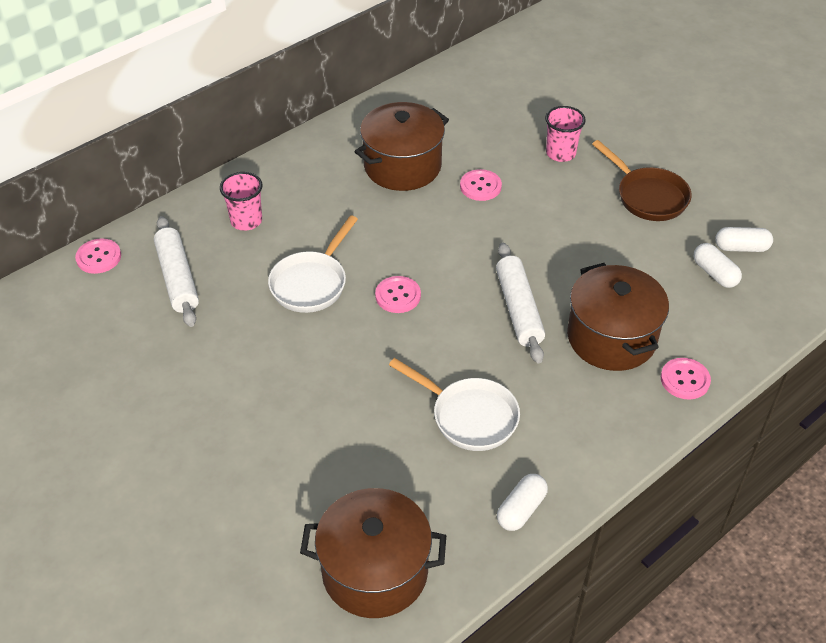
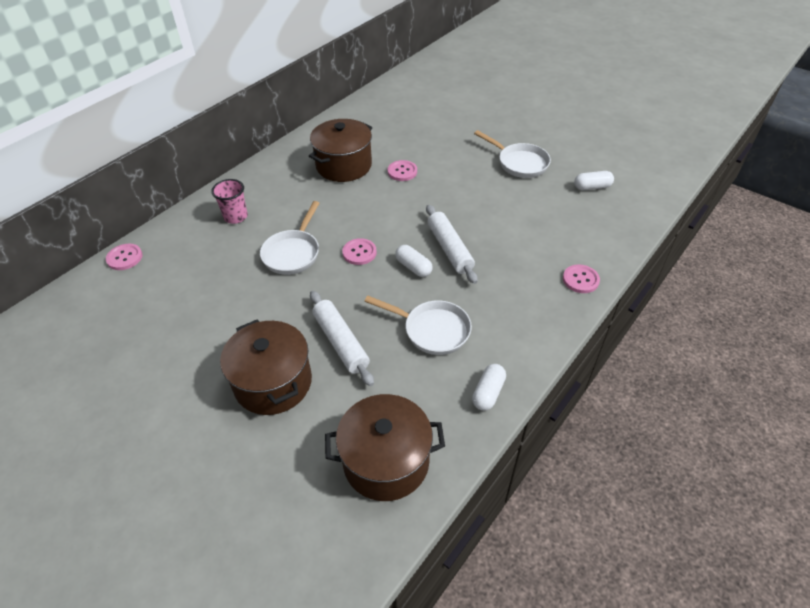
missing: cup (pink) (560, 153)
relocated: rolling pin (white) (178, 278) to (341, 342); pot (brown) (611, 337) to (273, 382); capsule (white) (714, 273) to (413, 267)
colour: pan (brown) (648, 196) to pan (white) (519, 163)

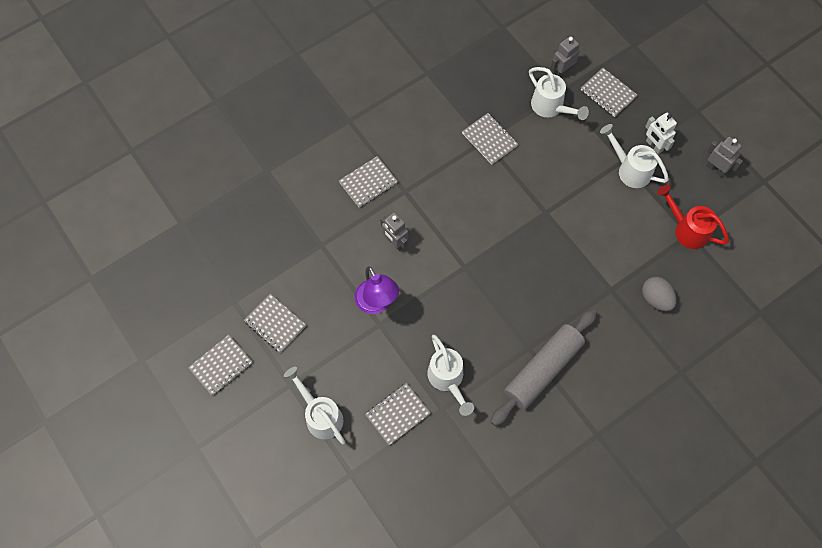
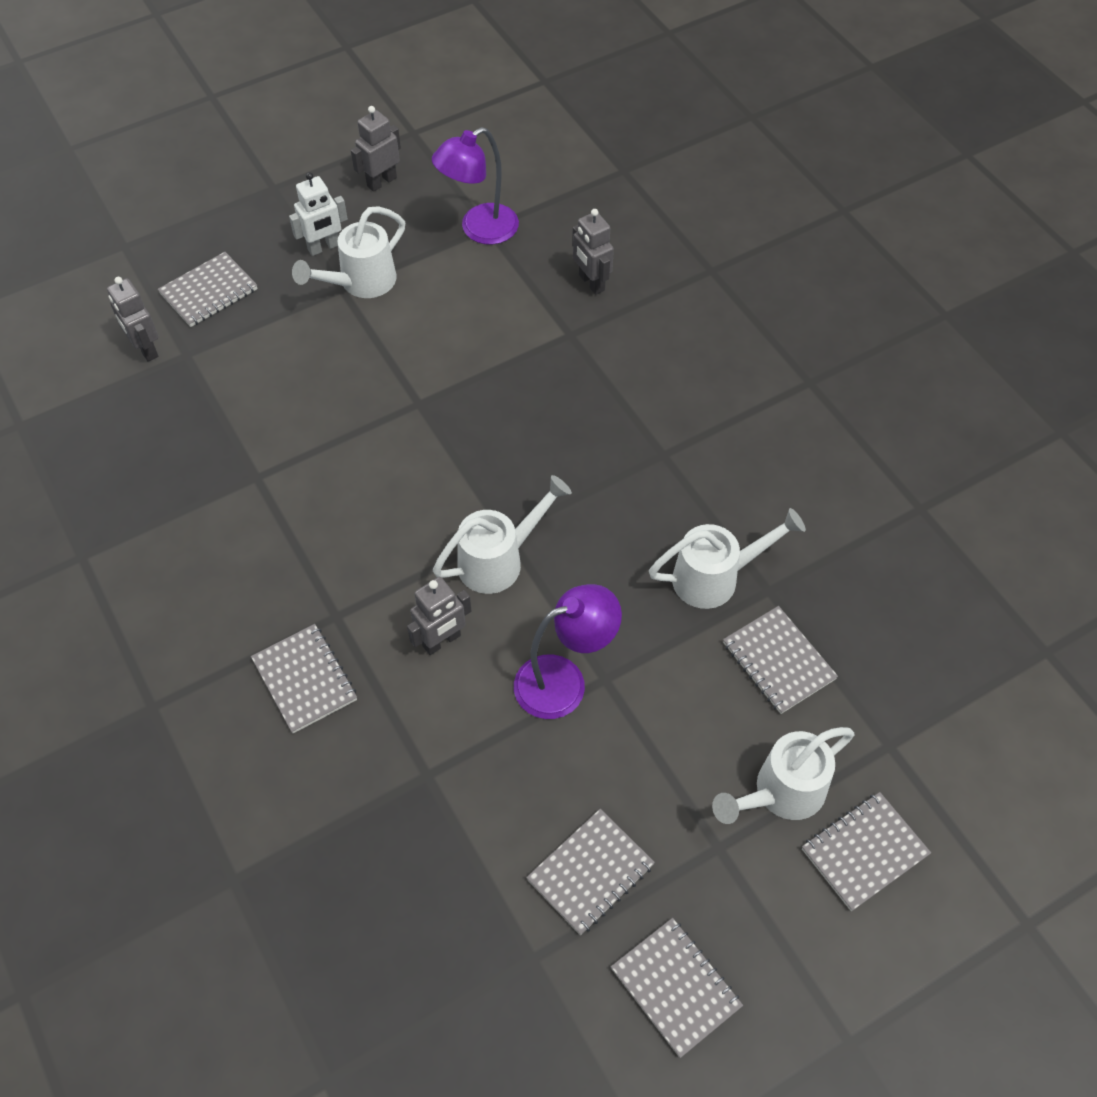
missing: rolling pin (grey) (542, 370)
relocated: notebook (grey) (489, 139) to (864, 852); watering can (white) (551, 107) to (499, 560)
exchanged: egg (grey) (655, 299) to robot (grey) (591, 283); watering can (red) (687, 229) to lamp (purple) (479, 230)

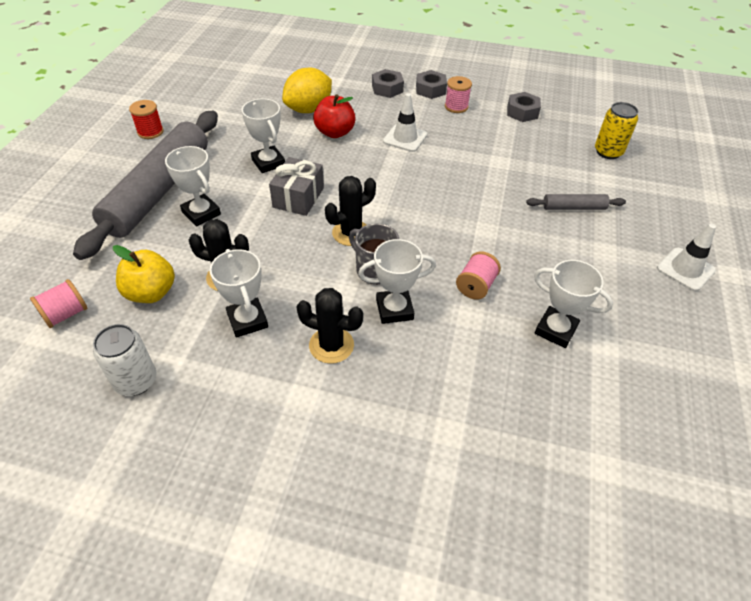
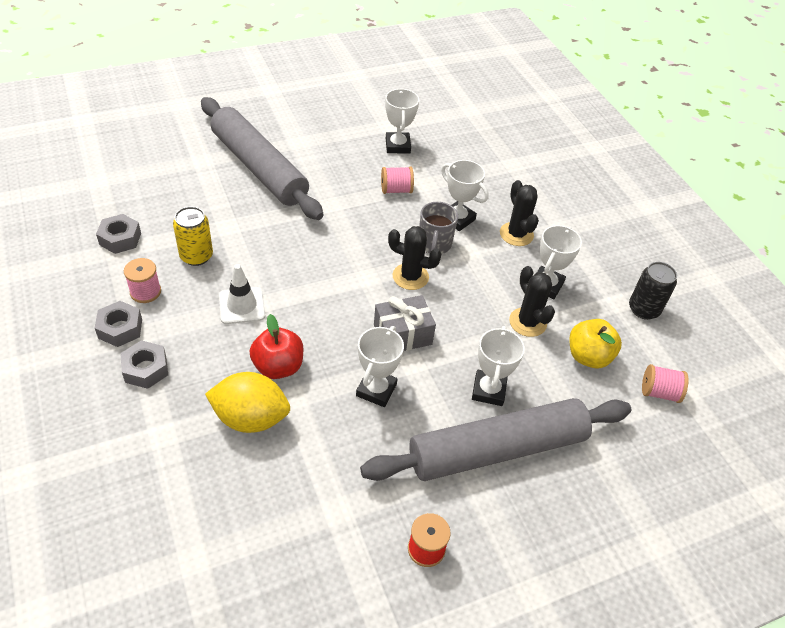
missing: traffic cone (white) (685, 269)
relocated: can (yellow) (608, 152) to (196, 256)
colour: can (white) (136, 381) to can (black) (643, 309)
size: rolling pin (grey) (574, 207) = (259, 167) x2.39

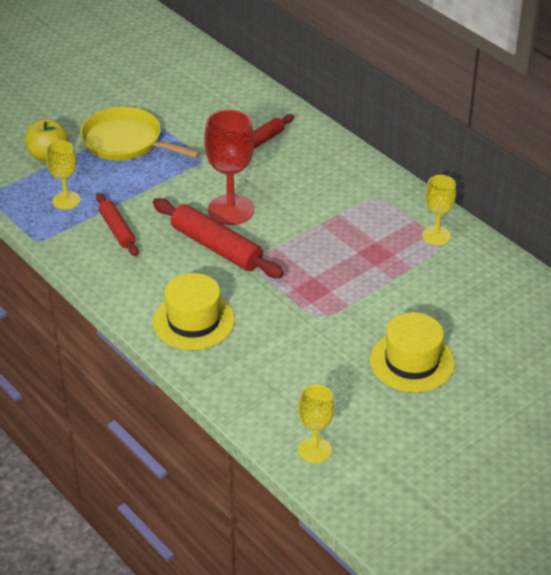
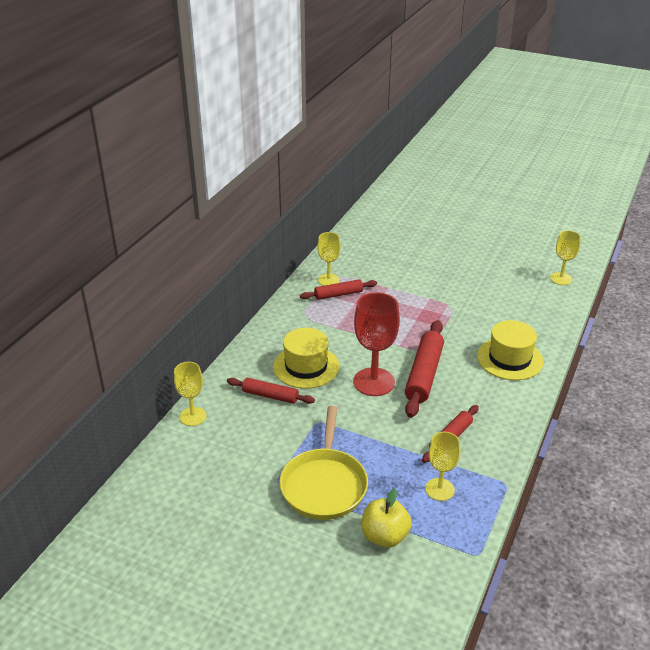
appeared: goblet (yellow) (193, 416); rolling pin (red) (338, 294)
relocated: hat (yellow) (412, 362) to (306, 366)

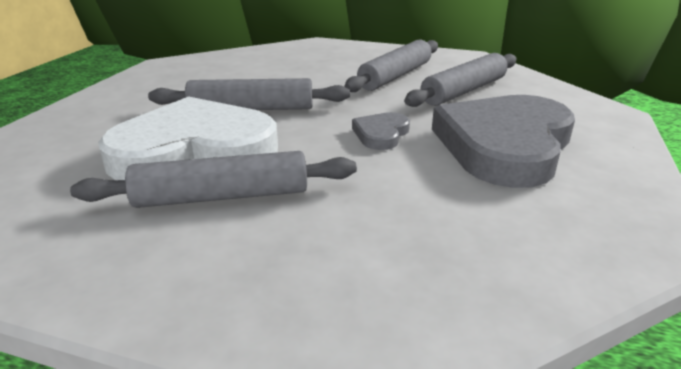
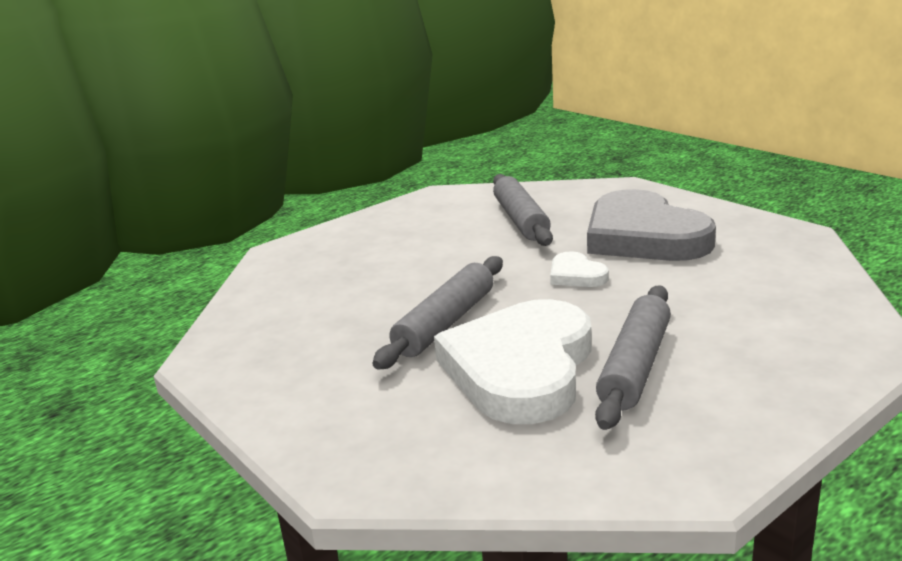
missing: rolling pin (grey) (395, 76)
colour: heart (grey) (381, 134) to heart (white) (576, 275)

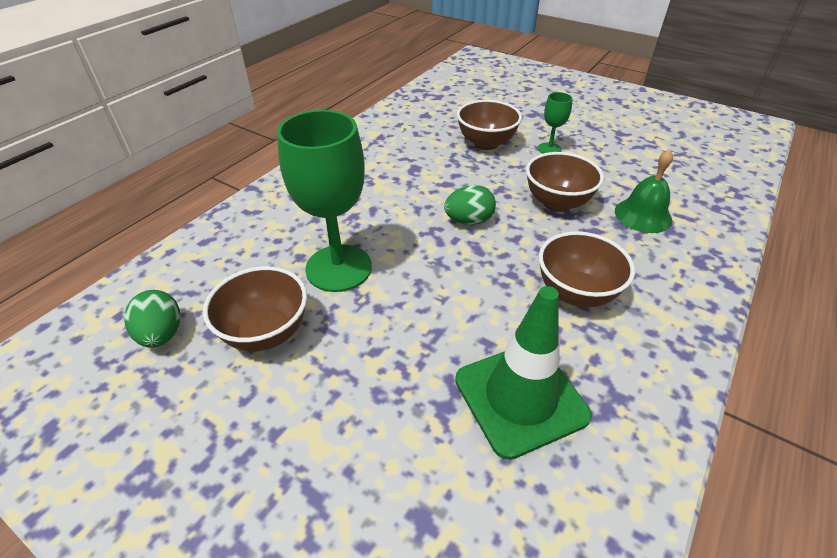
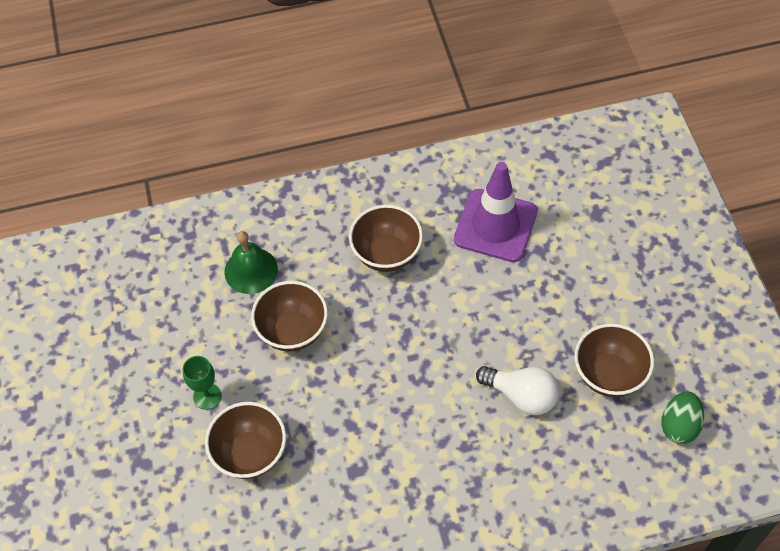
missing: egg (green) (469, 221)
exchanged: goblet (green) (339, 268) to light bulb (white) (521, 396)
colour: traffic cone (green) (520, 397) to traffic cone (purple) (495, 225)

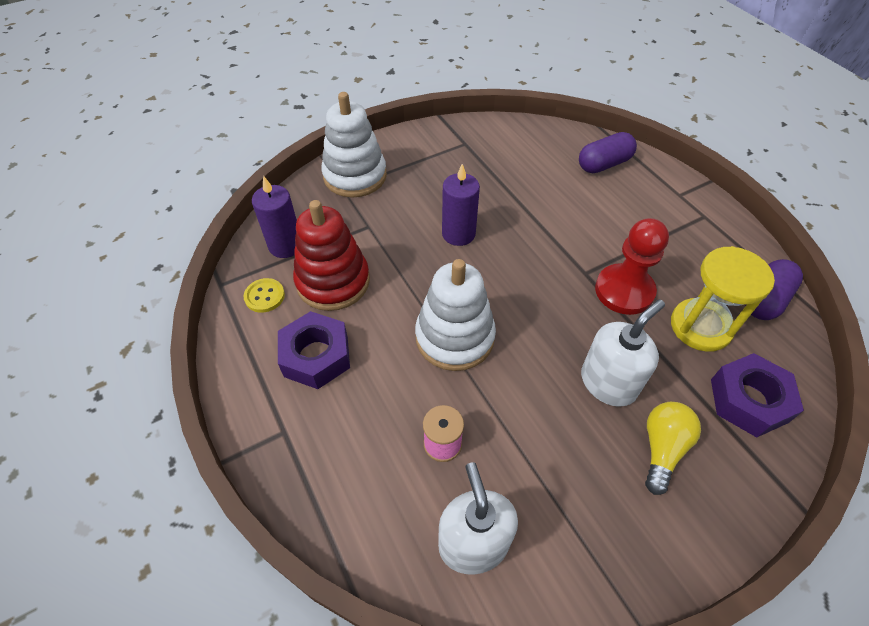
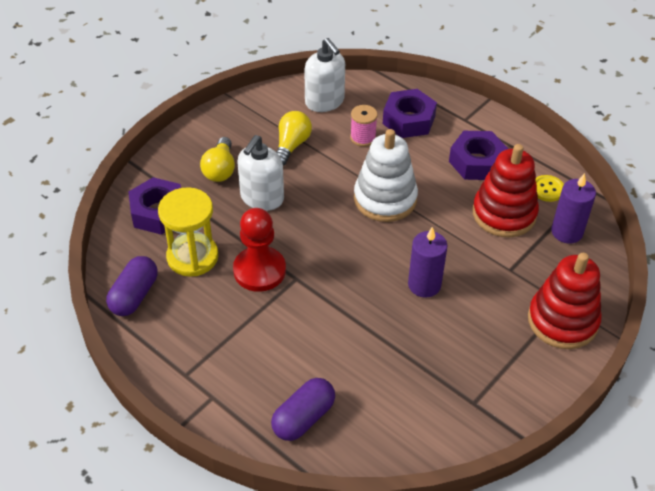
appeared: light bulb (yellow) (291, 145); nut (purple) (408, 120)
colour: stacking toy (white) (355, 176) to stacking toy (red) (562, 321)

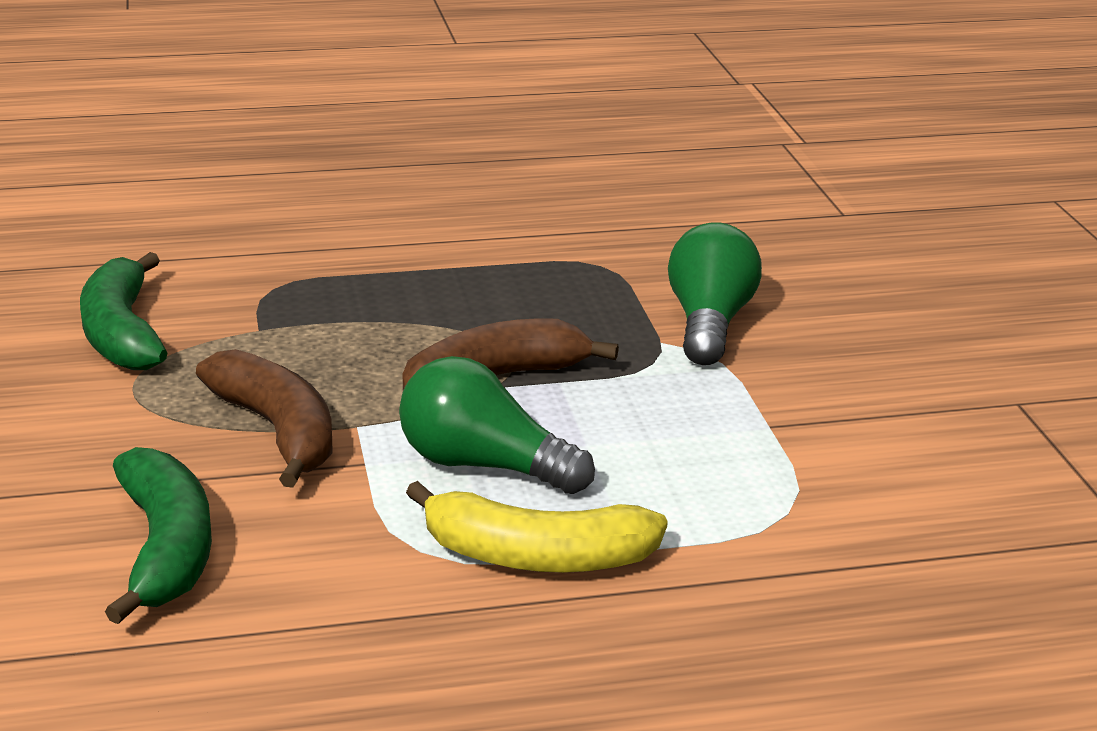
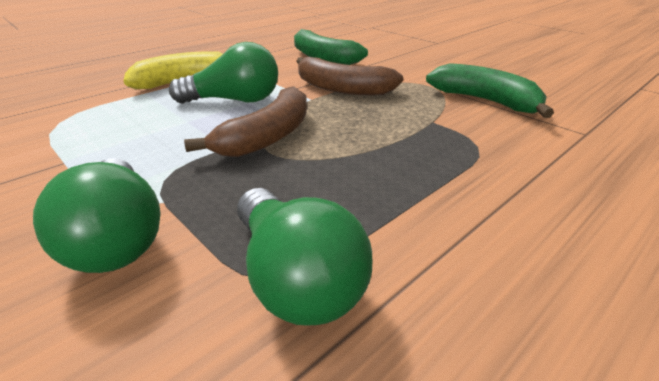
appeared: light bulb (green) (296, 278)

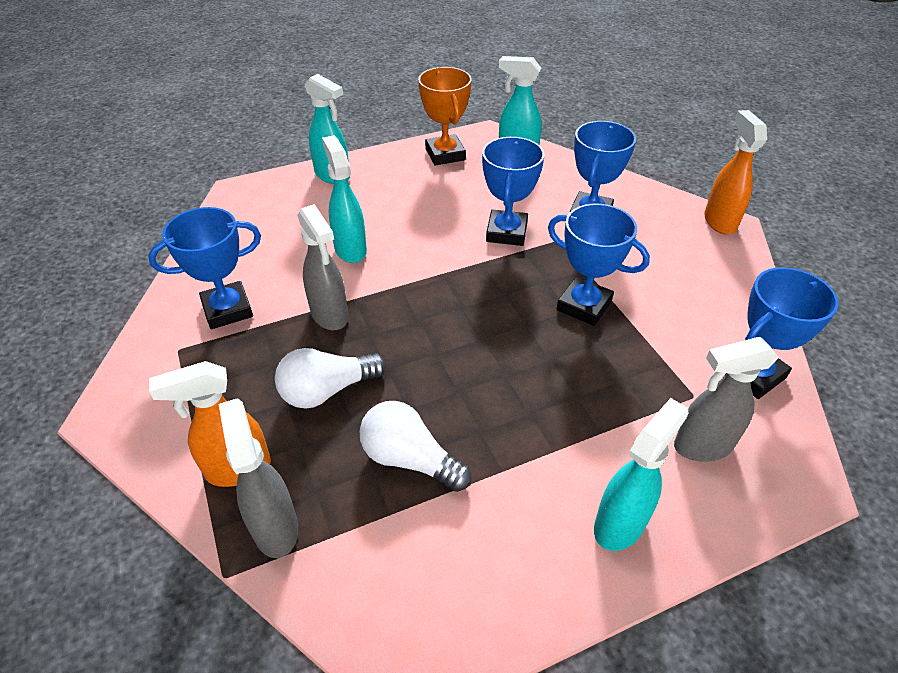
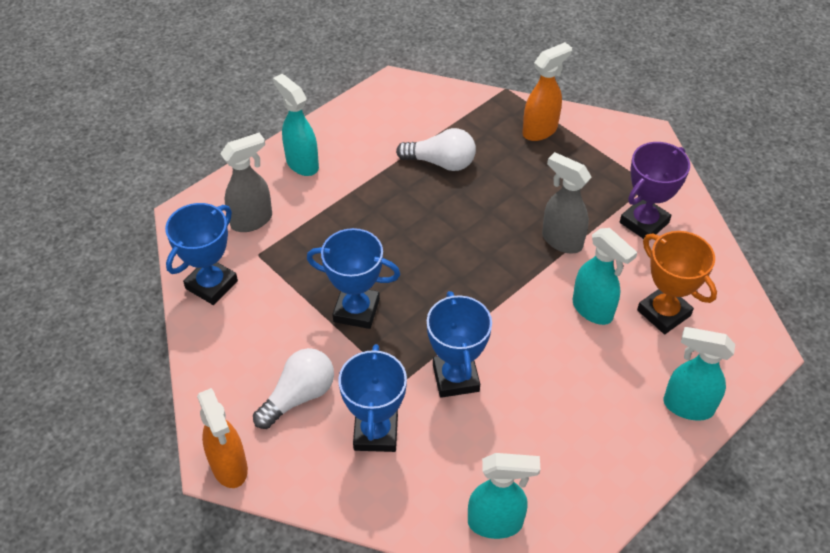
missing: spray bottle (grey) (275, 527)
relocated: light bulb (white) (327, 390) to (299, 396); trophy (orange) (445, 154) to (663, 313)
colour: trophy (blue) (227, 310) to trophy (purple) (644, 222)
spun: spray bottle (turquoise) (620, 523) = (302, 163) 120 degrees clockwise

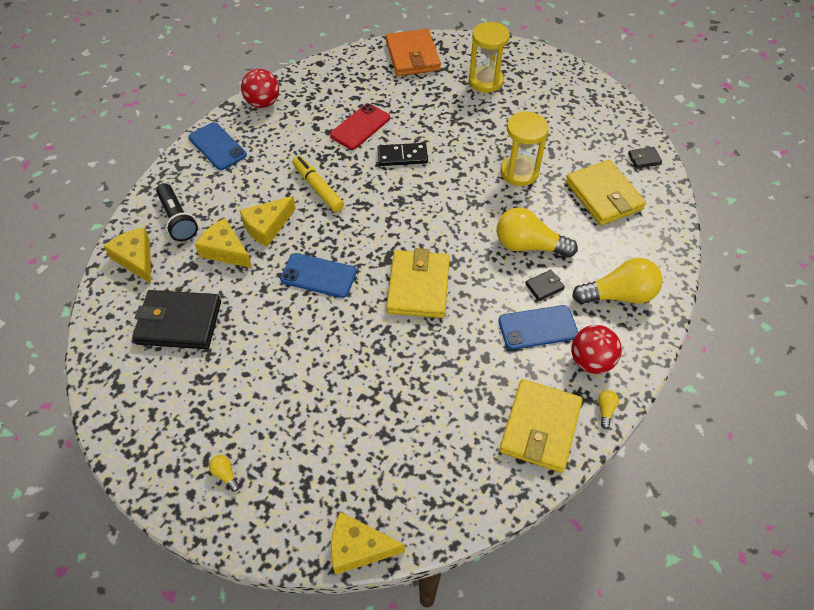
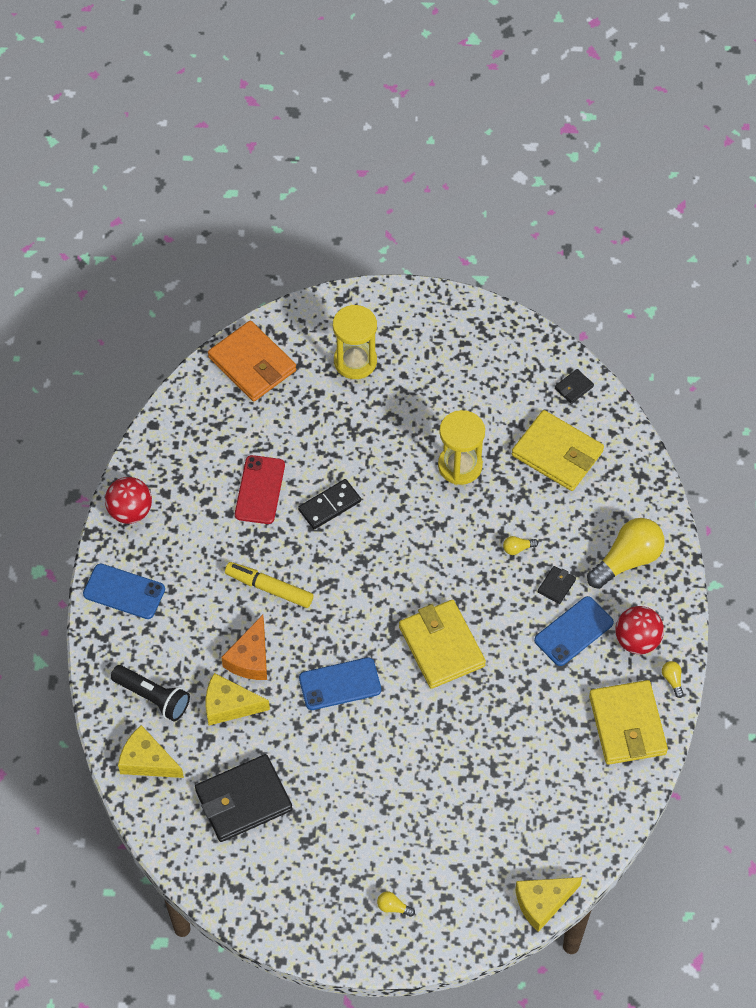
colour: cheese (yellow) (267, 227) to cheese (orange) (250, 658)
size: light bulb (yellow) (529, 246) = (517, 548) x0.41

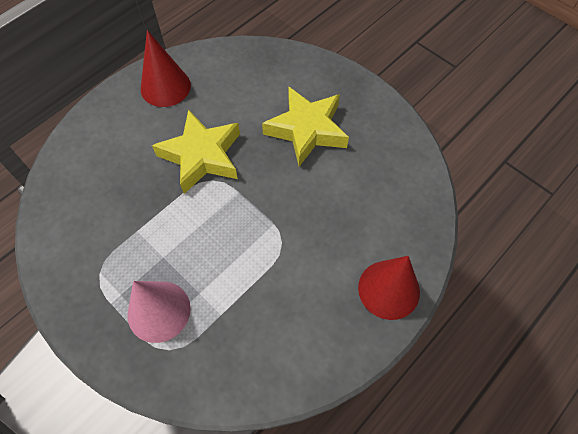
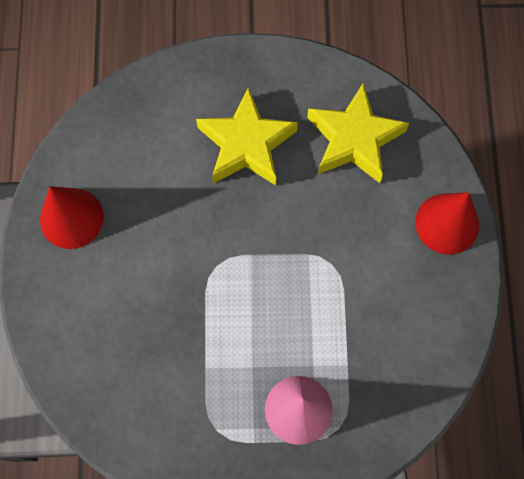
relocated: star (yellow) (202, 156) to (354, 139)

